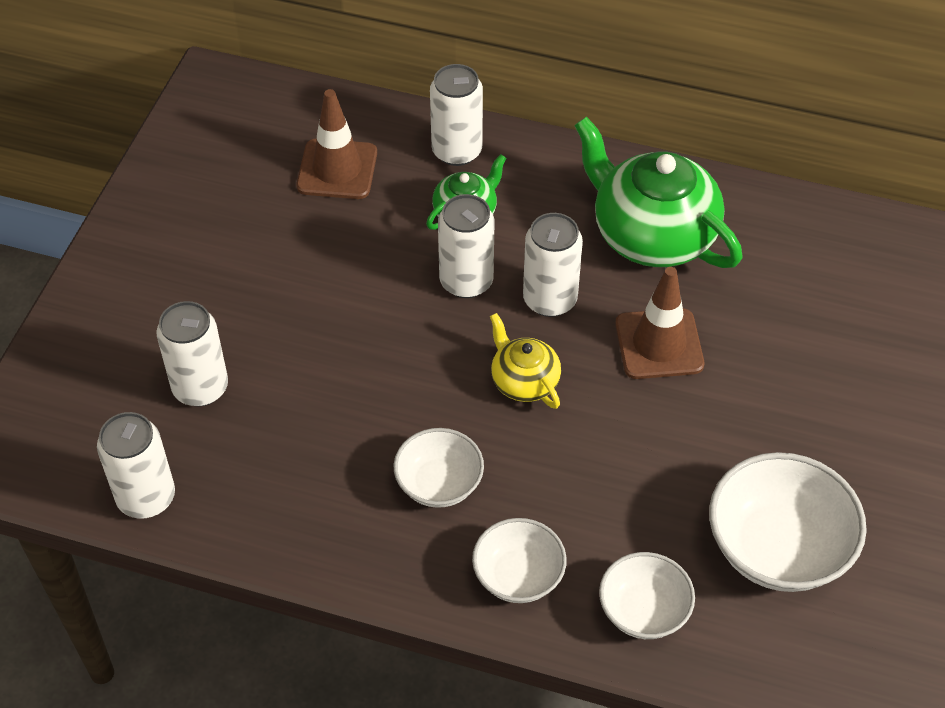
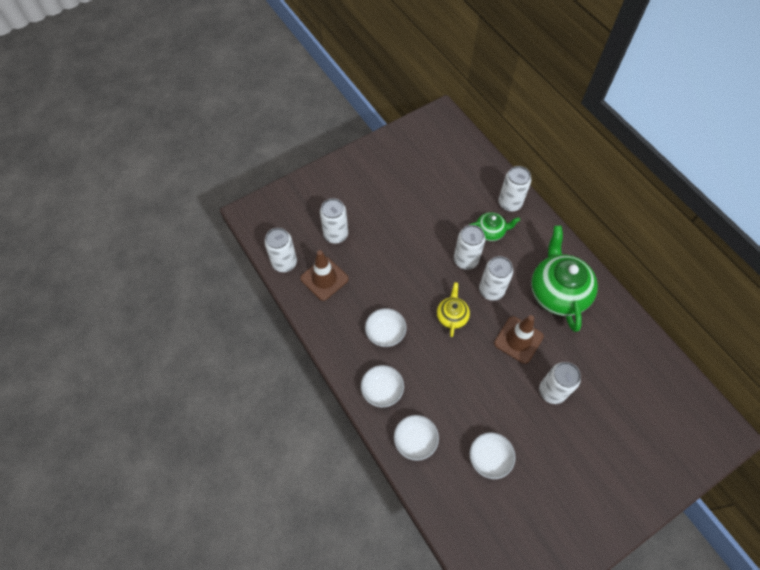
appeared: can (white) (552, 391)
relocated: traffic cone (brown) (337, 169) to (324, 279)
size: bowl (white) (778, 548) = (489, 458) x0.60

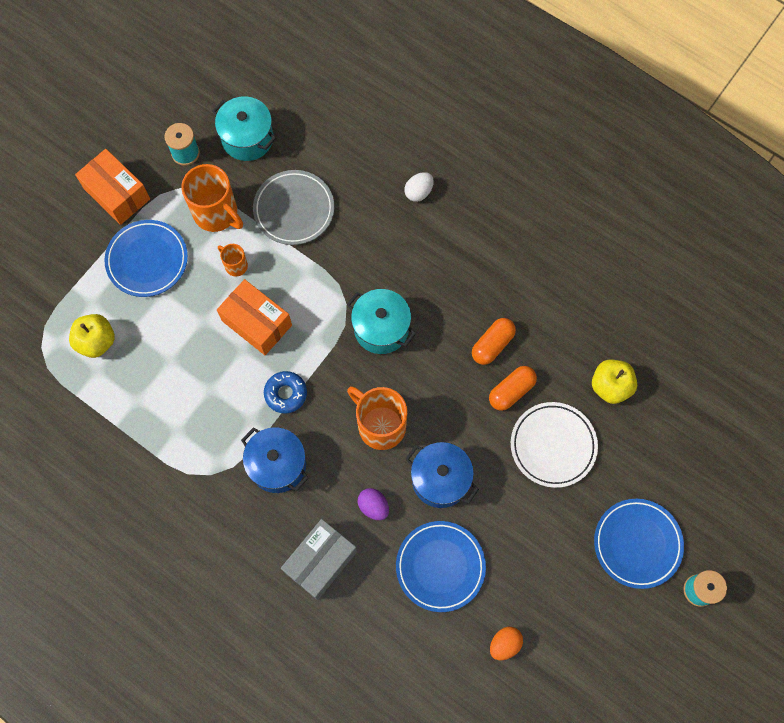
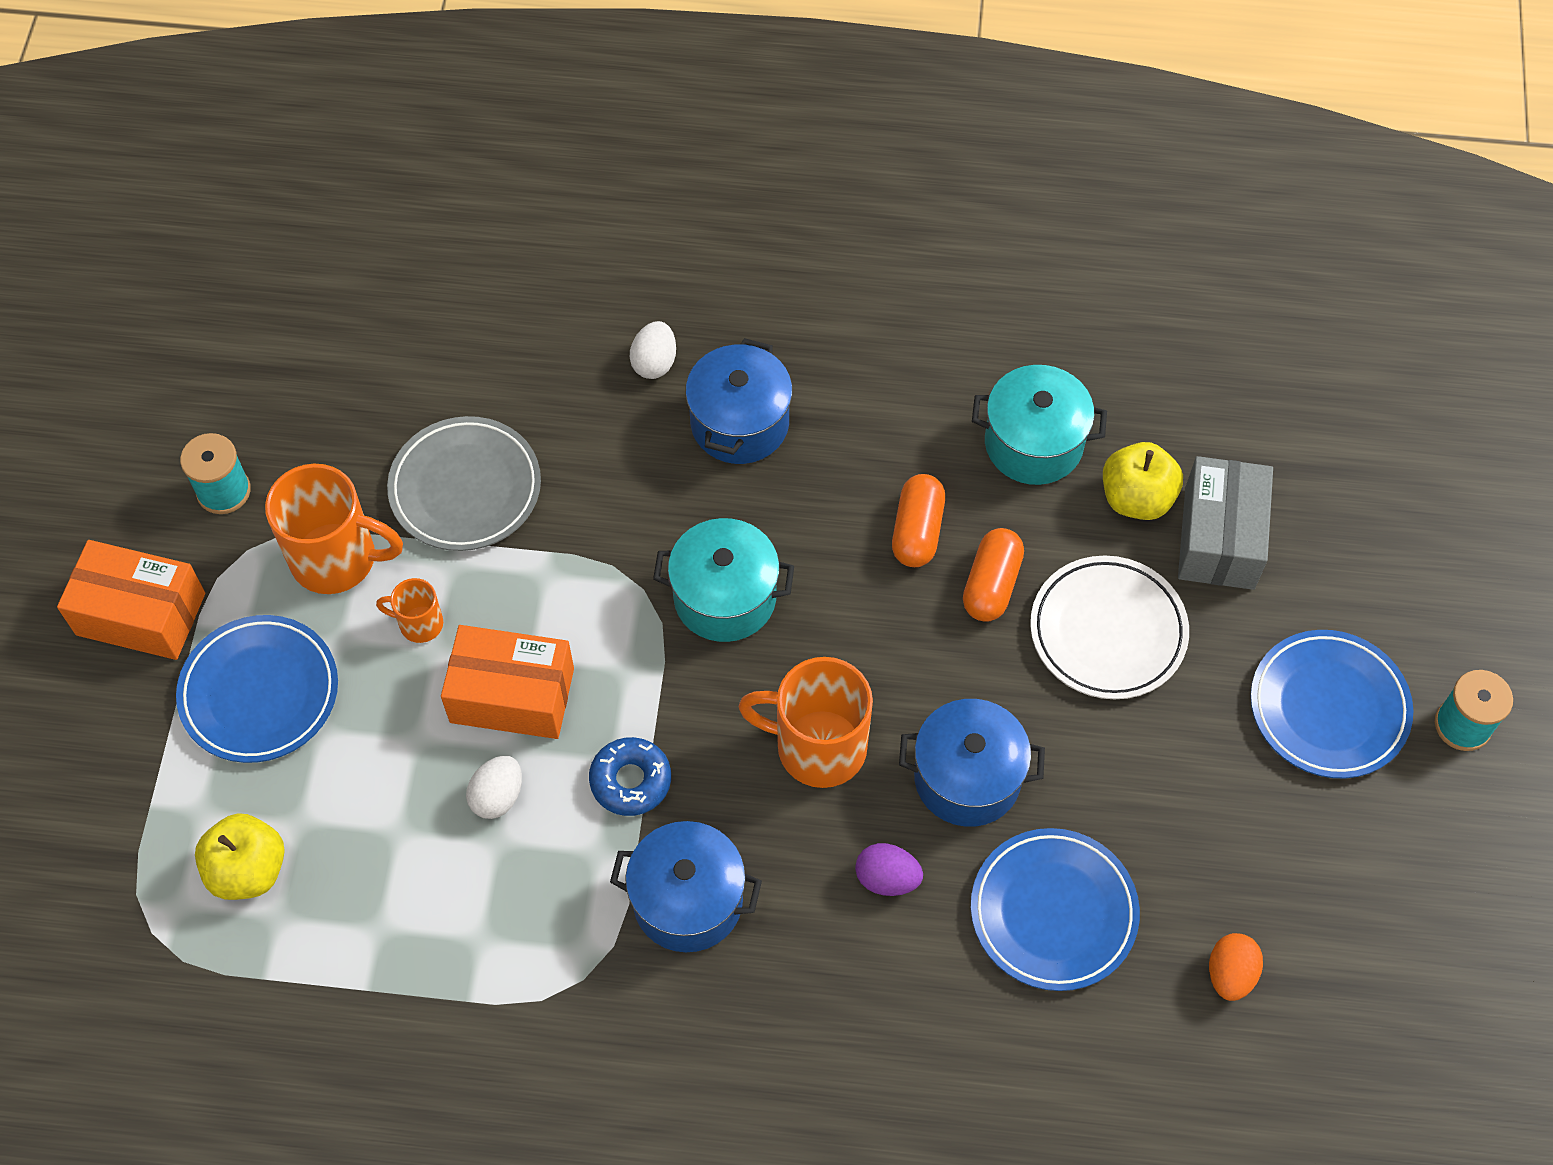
appeared: egg (white) (497, 796); pot (blue) (739, 423)
relocated: pot (turquoise) (247, 138) to (1033, 443); box (grey) (320, 561) to (1219, 538)

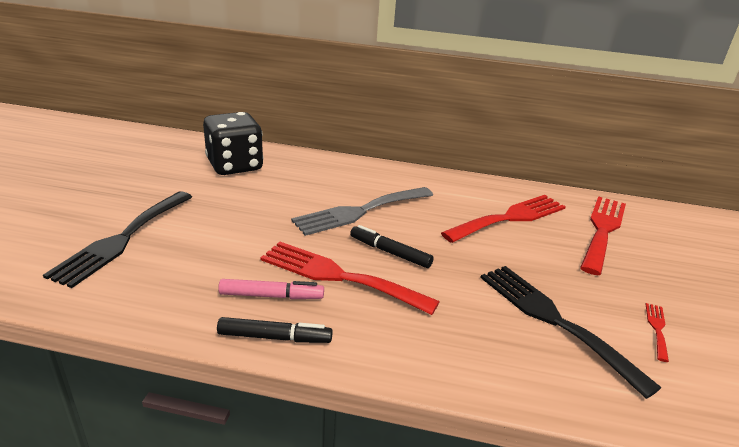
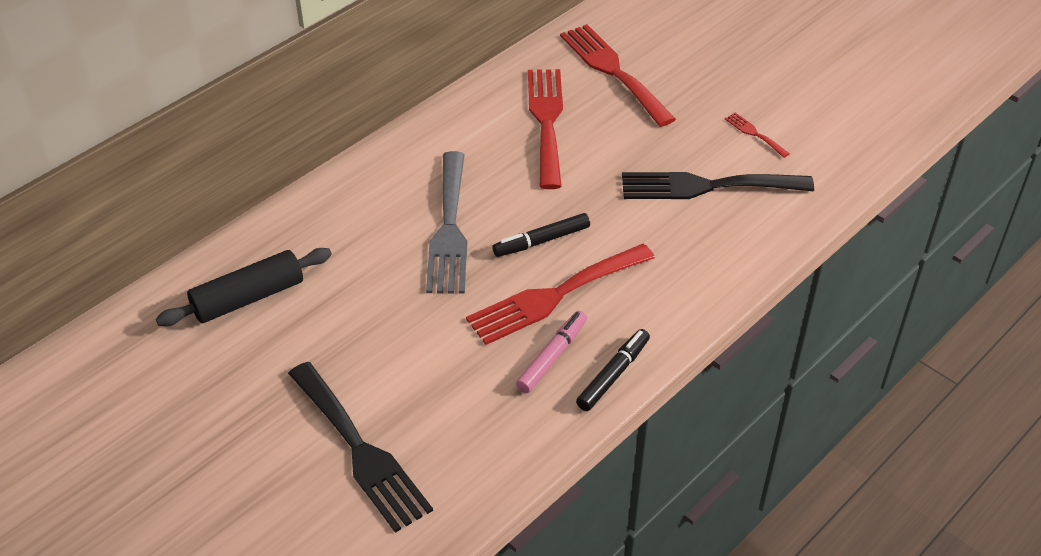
exchanged: dice (black) (235, 166) to rolling pin (black) (248, 298)

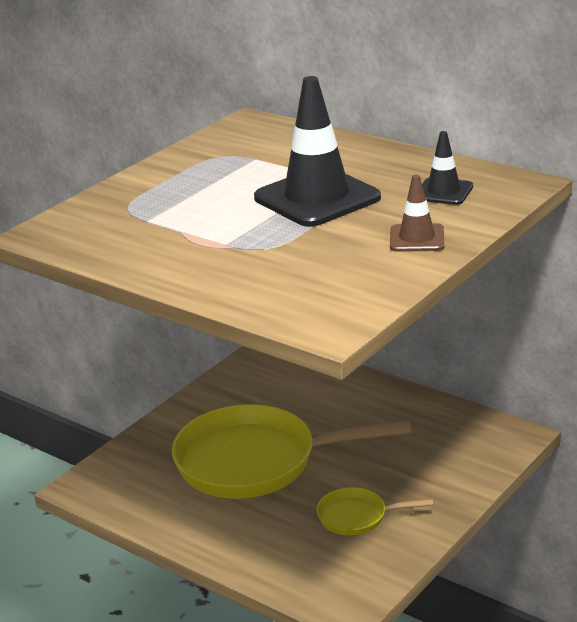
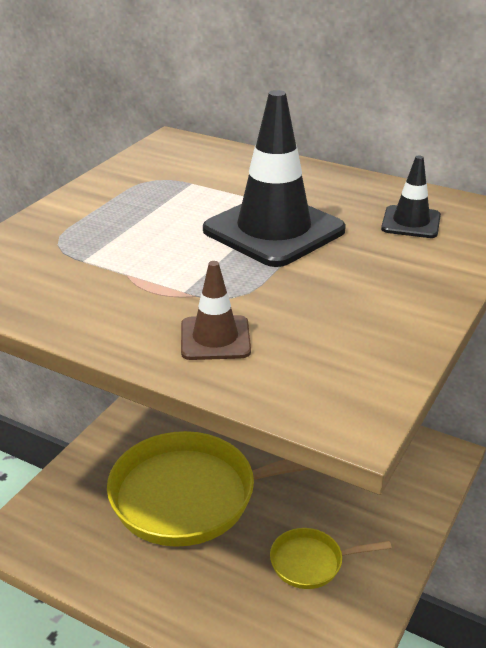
relocated: traffic cone (brown) (417, 238) to (215, 338)

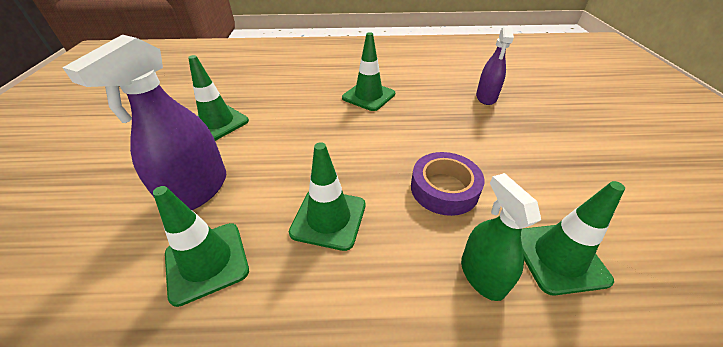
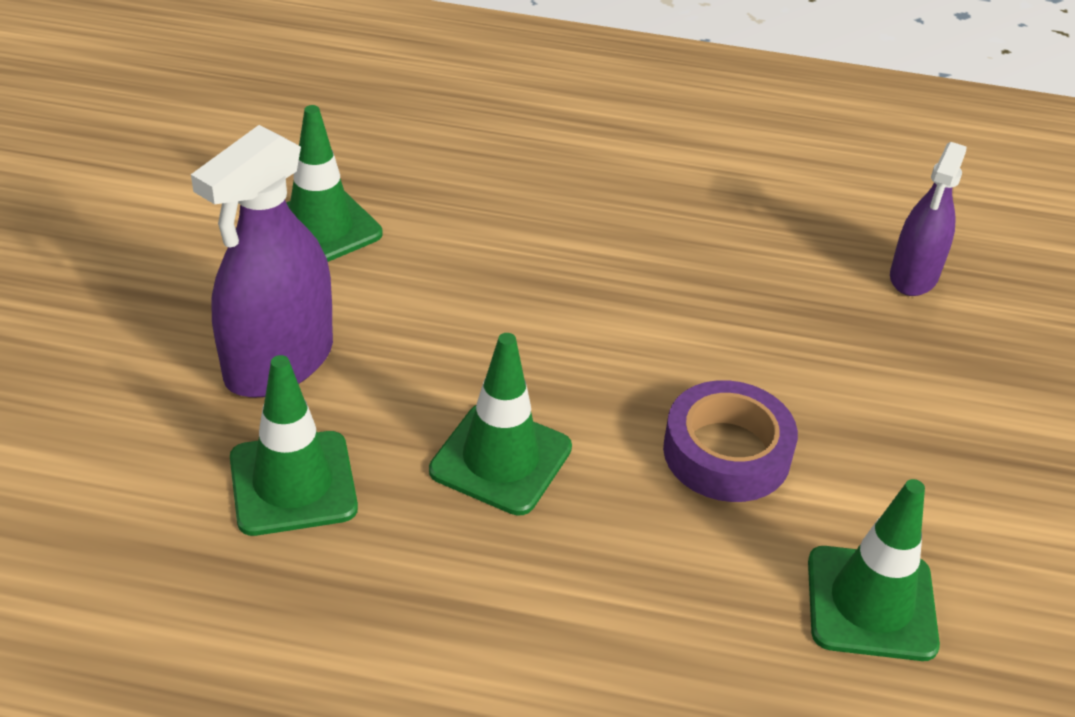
missing: traffic cone (green) (368, 96); spray bottle (green) (482, 275)

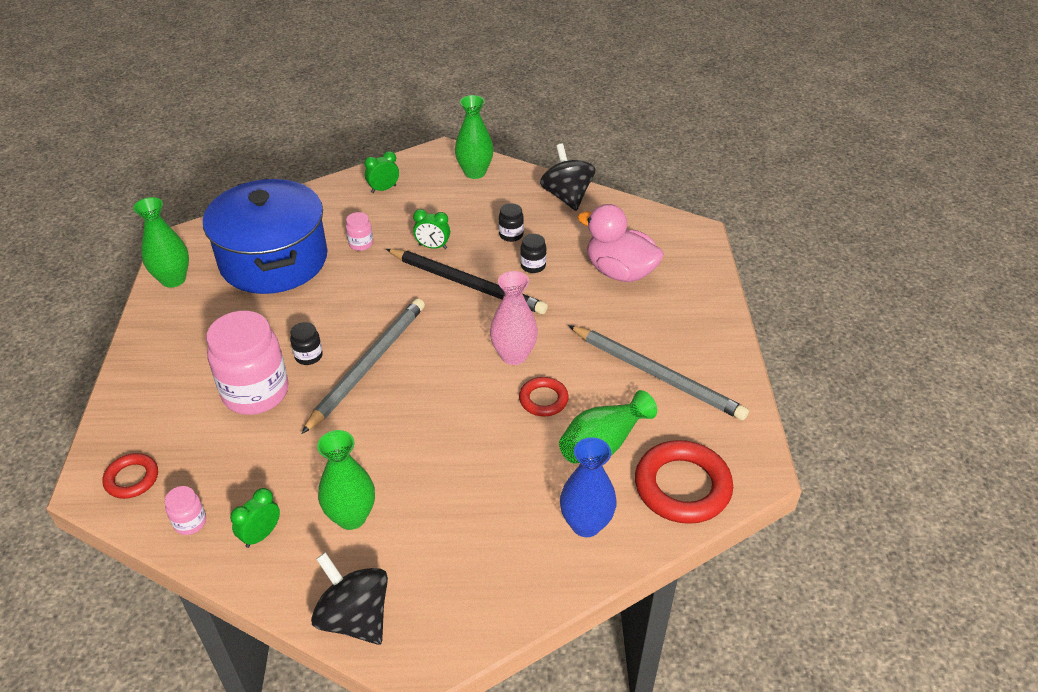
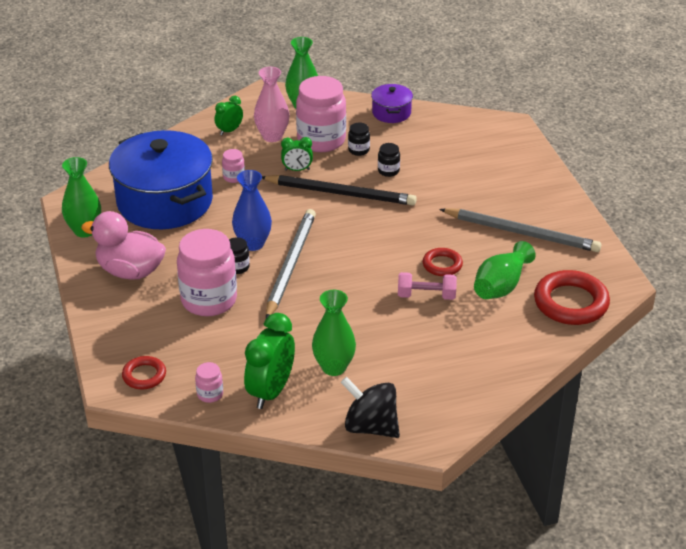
appeared: jar (pink) (321, 140); dumbbell (pink) (426, 295)
relocated: vase (pink) (513, 355) to (272, 136); vase (blue) (586, 524) to (253, 244); duck (pink) (619, 272) to (130, 271)
exchanged: spinning top (black) (567, 196) to pot (purple) (391, 113)
size: clock (green) (261, 535) = (271, 391) x1.84

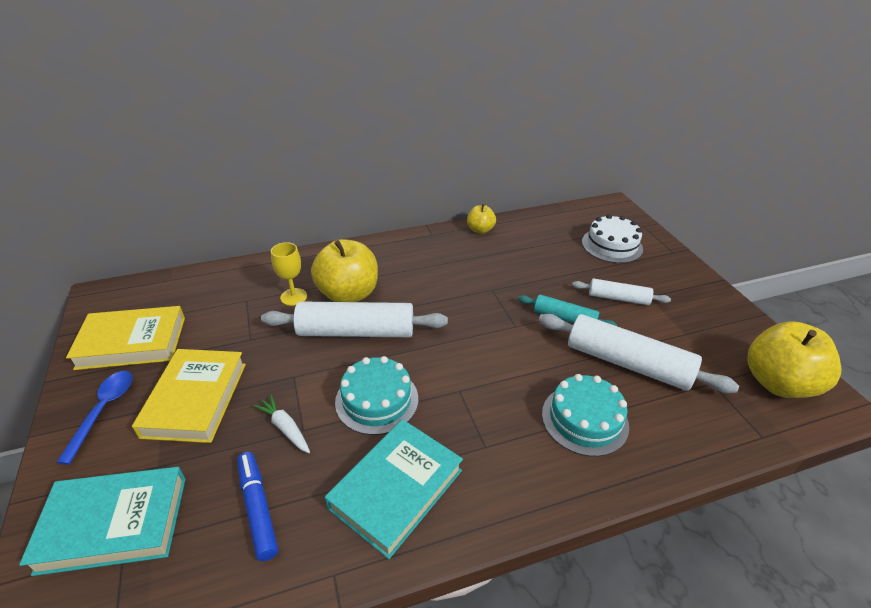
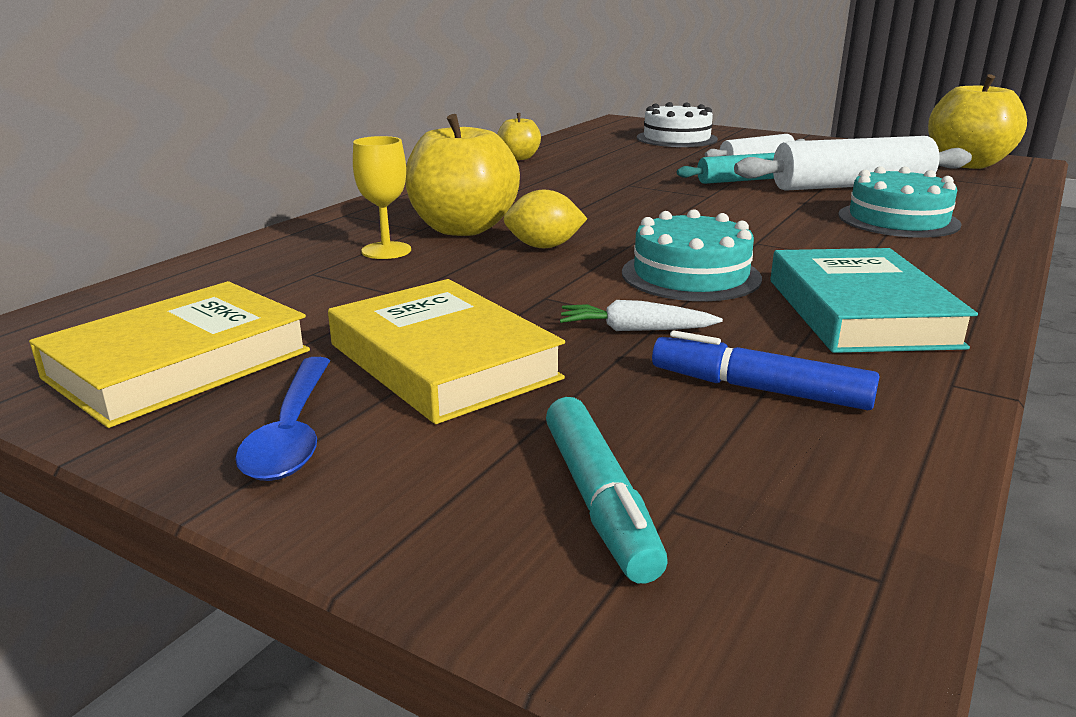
exchanged: book (turquoise) (114, 524) to marker (turquoise) (598, 500); rolling pin (white) (356, 332) to lemon (yellow) (544, 247)
spun: spoon (blue) (103, 410) = (292, 433) 150 degrees counterclockwise

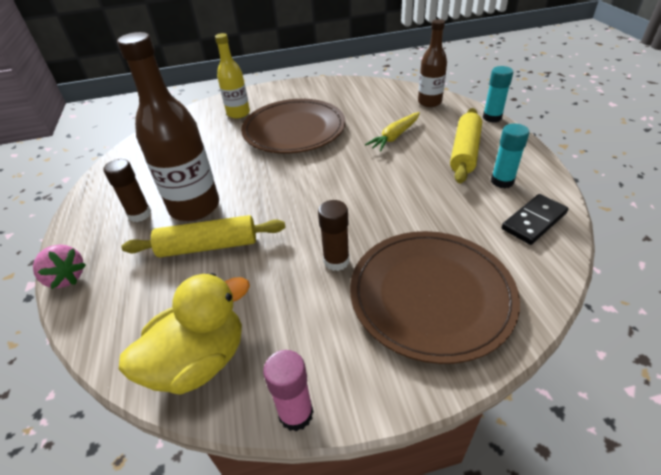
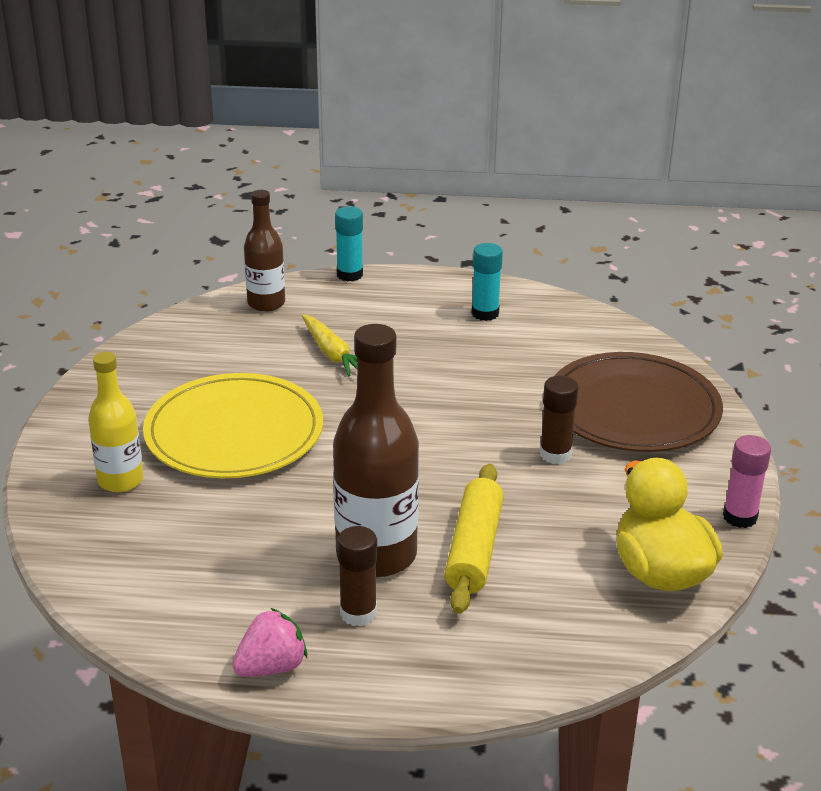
missing: rolling pin (yellow) (464, 152); domino (black) (533, 221)
relocated: strawberry (pink) (66, 278) to (271, 667)
colour: plate (brown) (294, 129) to plate (yellow) (234, 432)

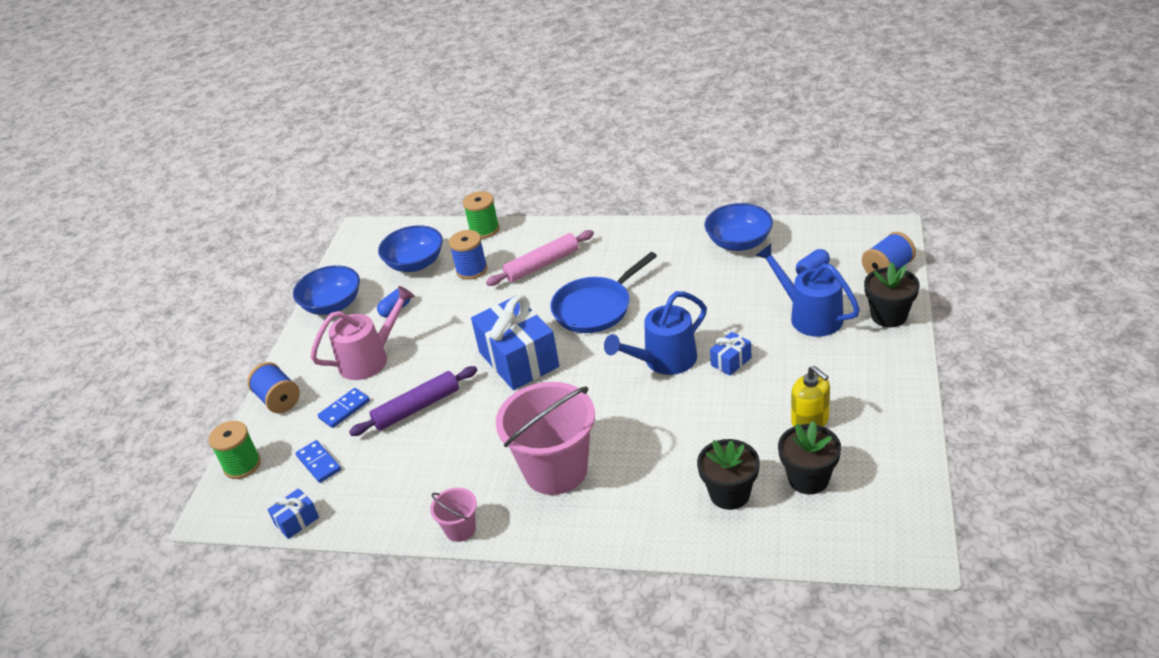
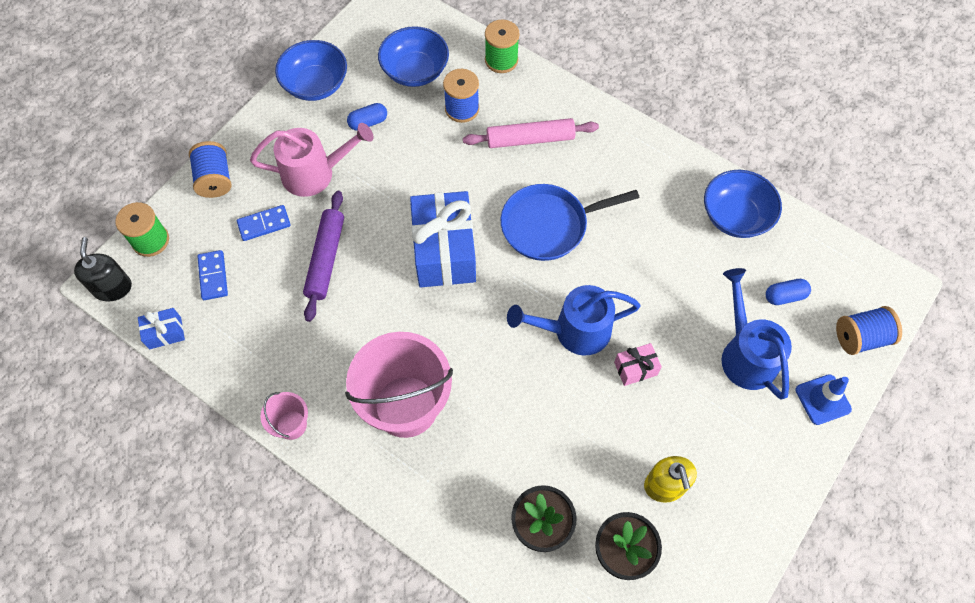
appeared: soap dispenser (black) (112, 287)
exchanged: flower pot (black) (889, 316) to traffic cone (blue) (823, 399)
colour: gift (blue) (731, 361) to gift (pink) (635, 368)
spun: rolling pin (purple) (417, 408) = (326, 259) 75 degrees counterclockwise

